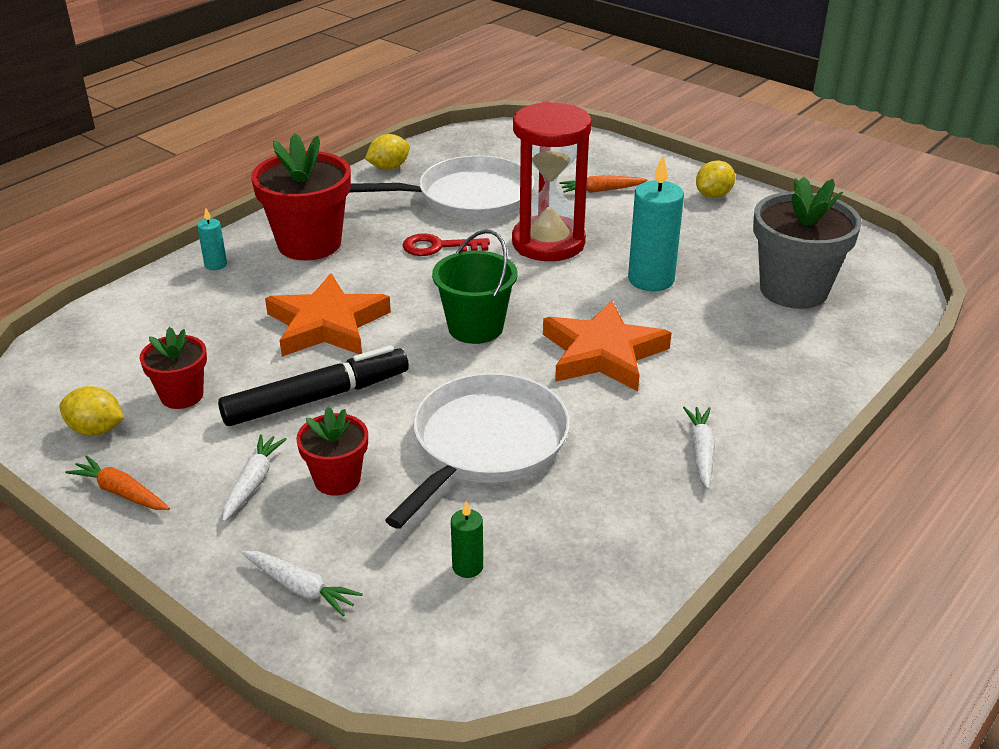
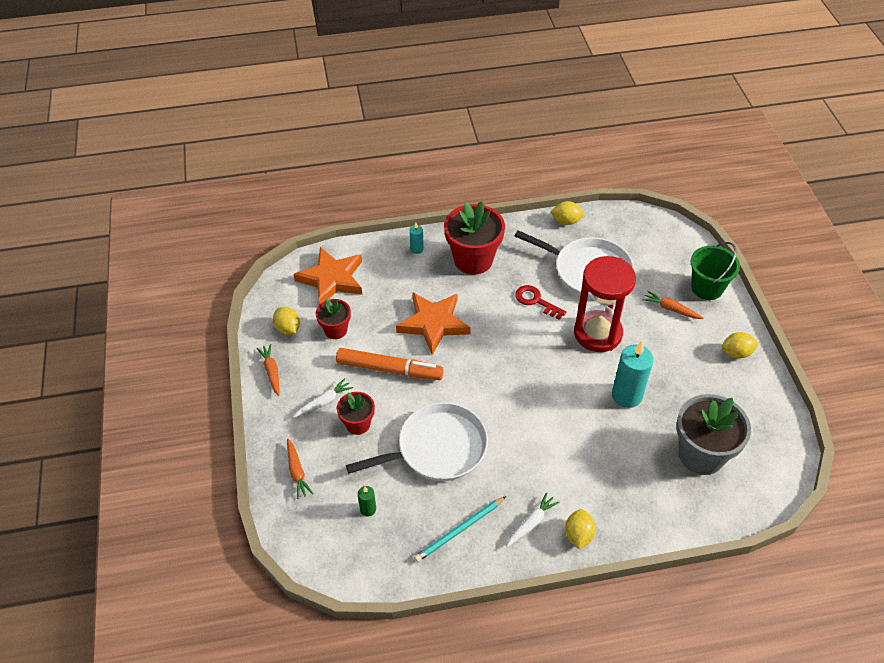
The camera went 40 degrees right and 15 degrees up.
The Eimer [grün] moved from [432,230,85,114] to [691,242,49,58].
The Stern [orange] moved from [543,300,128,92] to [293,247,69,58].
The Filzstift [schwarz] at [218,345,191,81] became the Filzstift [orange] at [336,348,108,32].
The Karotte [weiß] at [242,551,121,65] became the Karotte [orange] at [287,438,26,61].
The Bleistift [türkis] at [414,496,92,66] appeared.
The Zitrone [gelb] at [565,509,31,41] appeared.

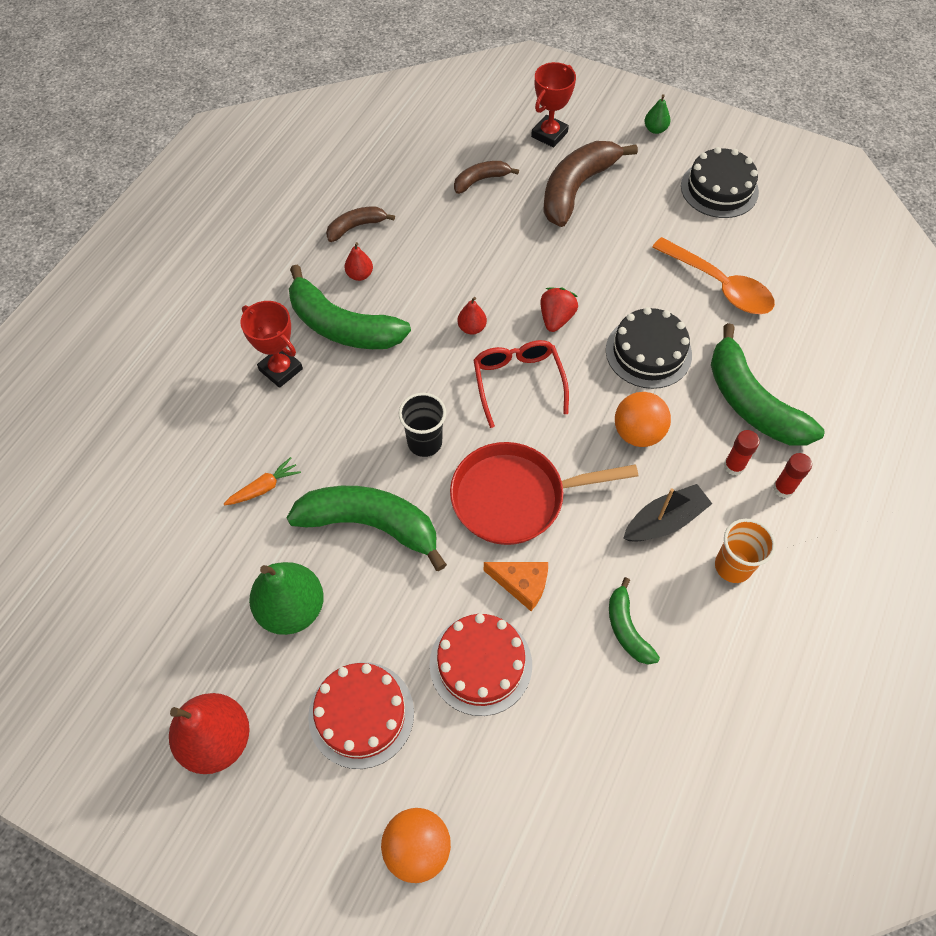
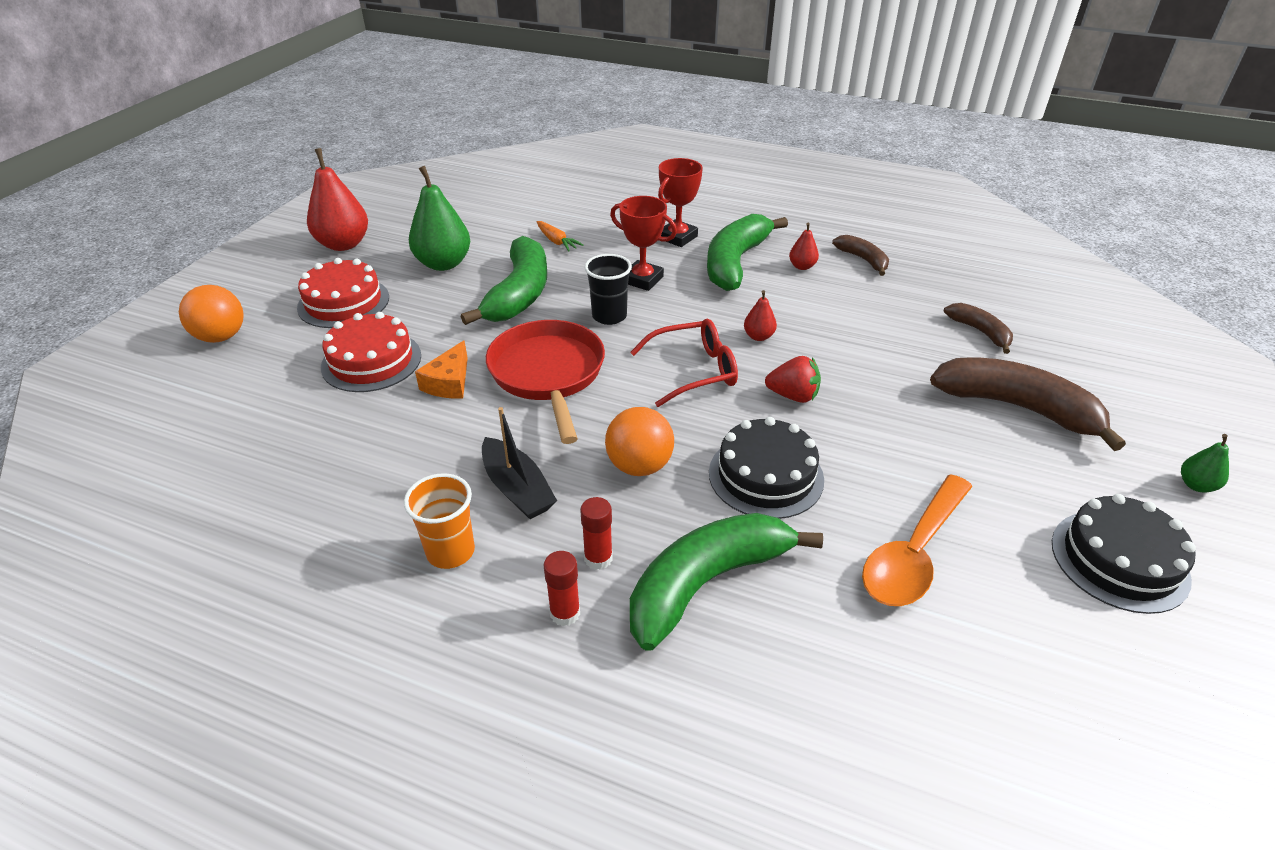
The camera went 85 degrees right and 20 degrees down.
The Pokal [rot] moved from [531,62,45,86] to [610,196,67,95].
The Banane [grün] at [609,577,51,88] disappeared.

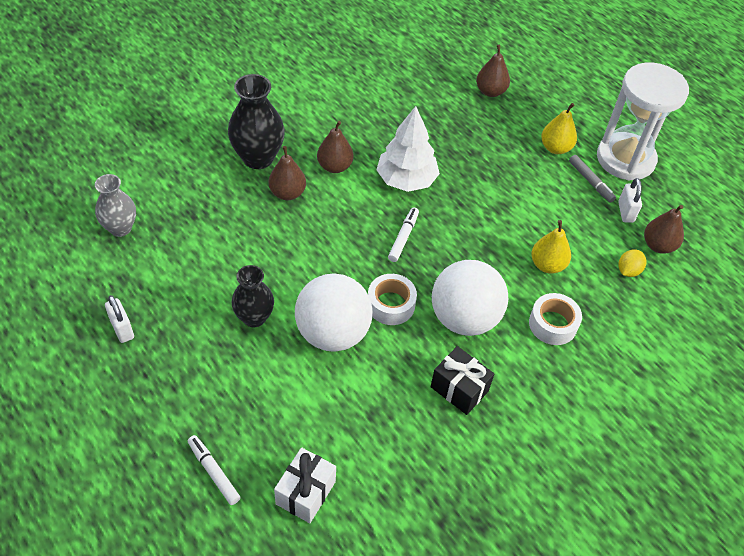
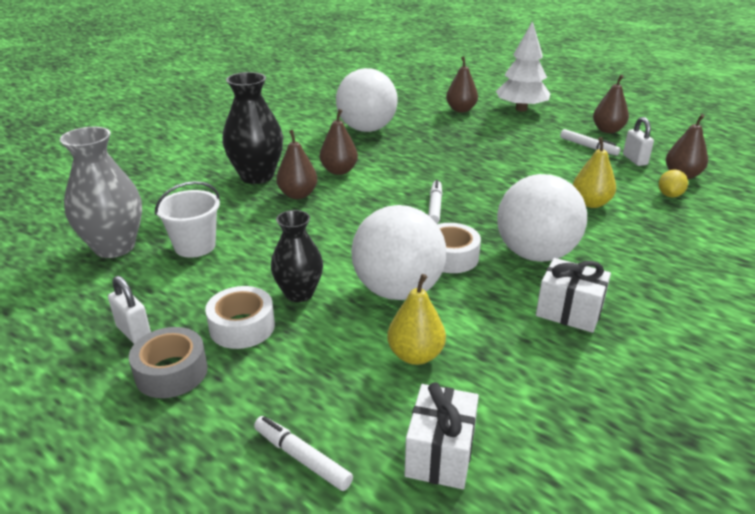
The camera went 10 degrees left and 20 degrees down.
The Sanduhr [weiß] at [597,63,92,117] was replaced by the Birne [braun] at [593,75,36,58].
The Birne [gelb] moved from [541,103,36,51] to [387,274,59,91].
The Baum [weiß] moved from [376,106,64,86] to [496,21,54,90].
The Filzstift [grau] at [569,155,47,47] became the Filzstift [weiß] at [560,129,61,27].
The Vase [grau] at [95,174,41,63] changed to 1.52 times the size.
The Klebeband [weiß] moved from [529,293,53,52] to [205,286,70,63].
The Geschenk [schwarz] at [431,346,63,69] became the Geschenk [weiß] at [536,258,75,75].
The Ball [weiß] at [336,68,62,64] appeared.
The Eimer [weiß] at [155,181,65,77] appeared.
The Klebeband [grau] at [129,327,79,71] appeared.

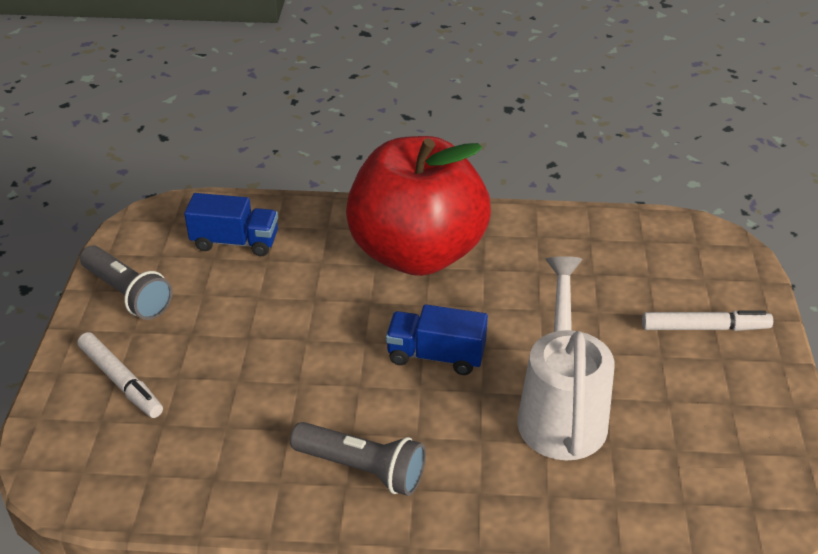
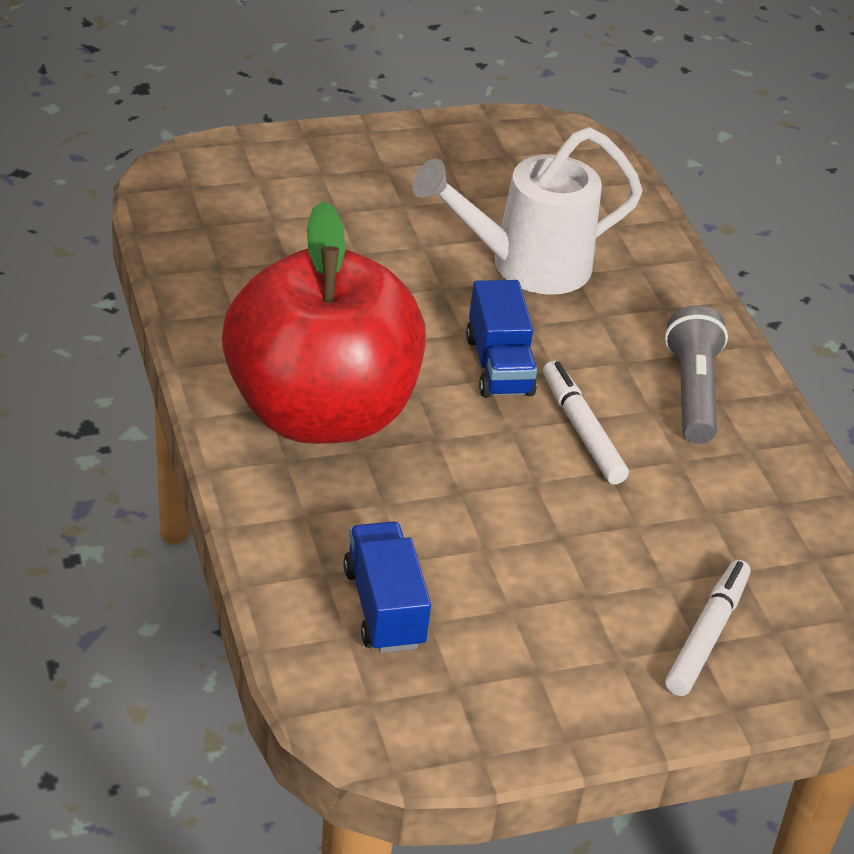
The camera went 115 degrees left and 0 degrees up.
The Taschenlampe [grau] at [80,245,93,75] disappeared.
The Filzstift [weiß] moved from [642,310,131,21] to [543,361,86,123].

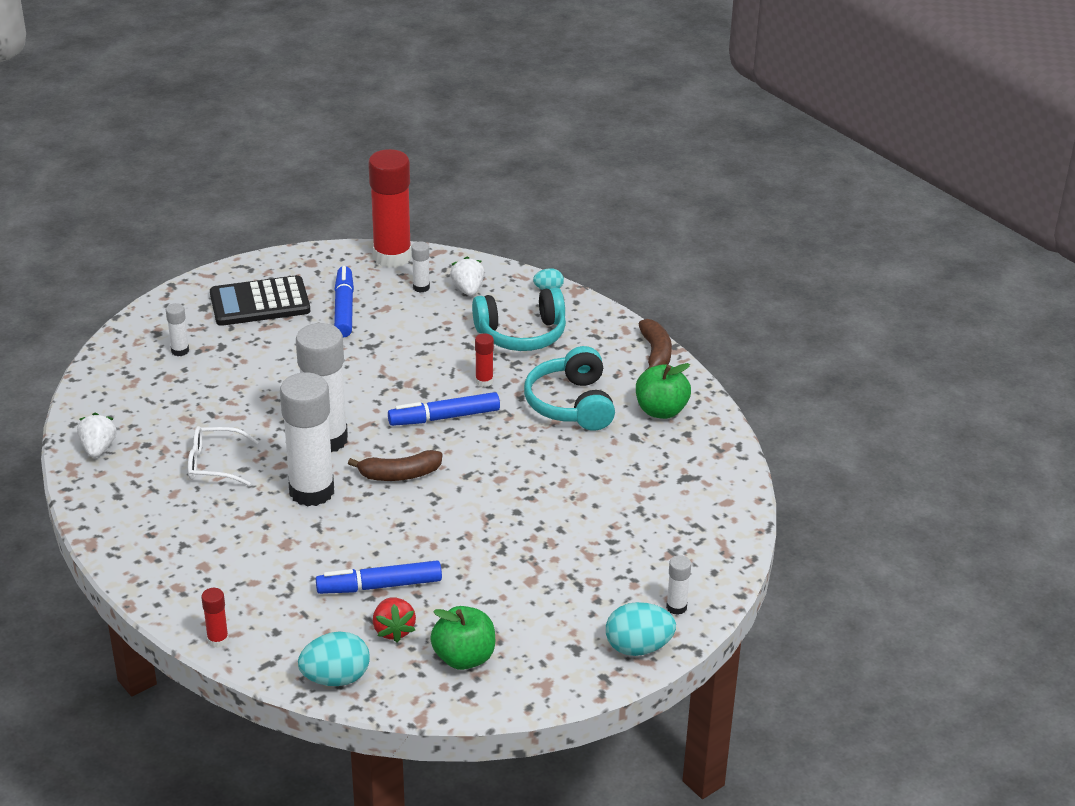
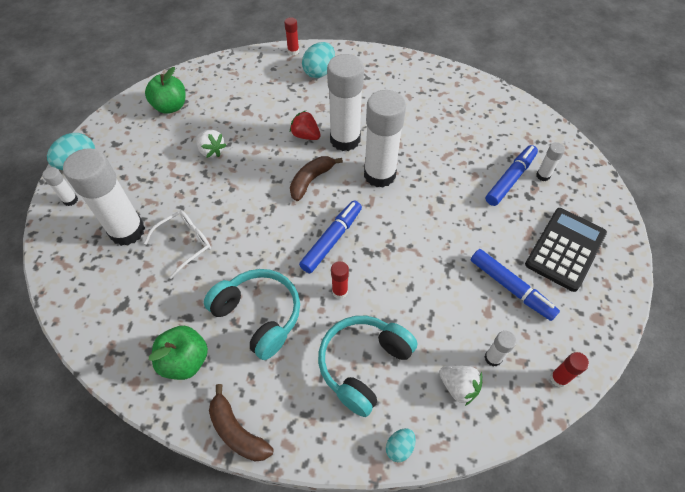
The camera went 140 degrees right and 20 degrees up.
The Klebestift [rot] at [368,149,43,119] changed to 0.43 times the size.
The Erdbeere [weiß] moved from [77,413,40,45] to [197,130,29,28].
The Brille [weiß] moved from [188,426,70,60] to [144,210,67,69].
The Filzstift [blau] moved from [316,561,126,33] to [486,145,52,61].
The Erdbeere [rot] moved from [373,597,43,46] to [290,111,31,29].
The Ei [türkis] moved from [298,632,72,54] to [302,42,33,36].
The Klebestift [weiß] at [63,148,82,98] appeared.

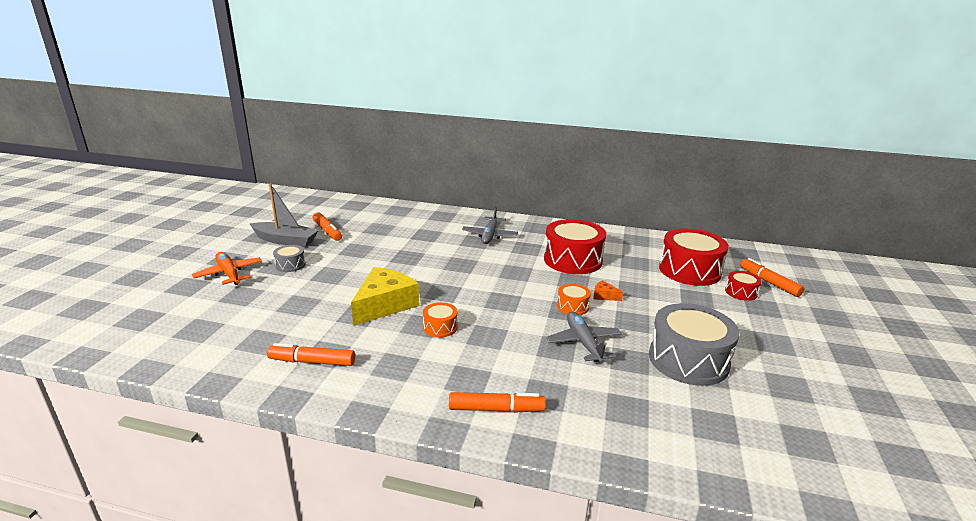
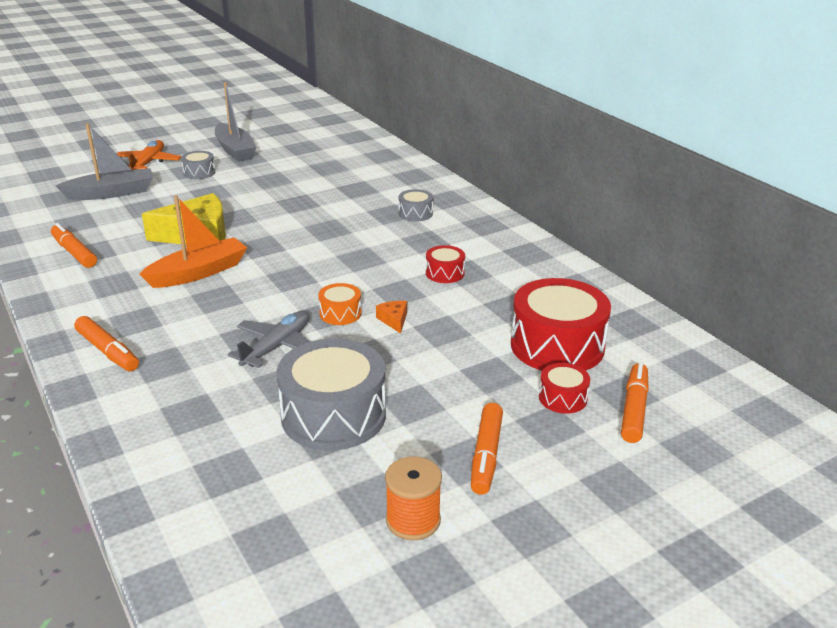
The camera went 45 degrees right and 5 degrees up.
The Flugzeug [grau] at [462,207,56,37] was replaced by the Trommel [grau] at [399,189,34,33].
The Filzstift [orange] moved from [313,212,29,29] to [471,403,32,92].
The Trommel [rot] at [544,219,62,55] changed to 0.47 times the size.
The Trommel [orange] at [423,302,35,35] was replaced by the Boot [orange] at [139,195,108,93].
The Boot [grau] at [56,123,97,77] appeared.
The Garnrolle [orange] at [385,456,57,84] appeared.

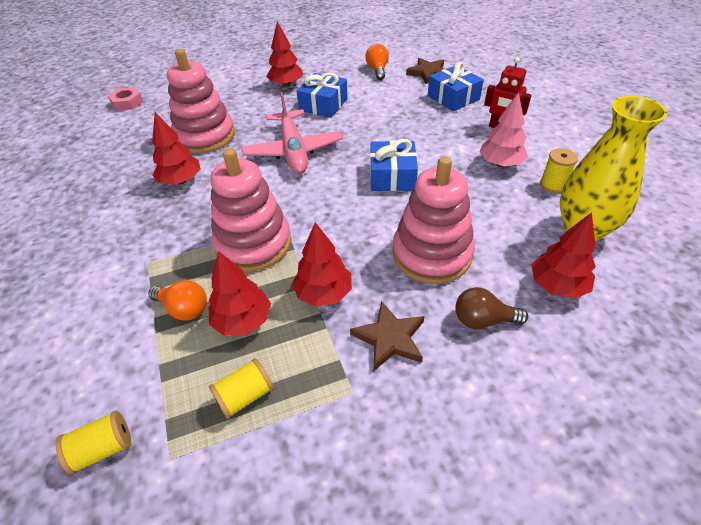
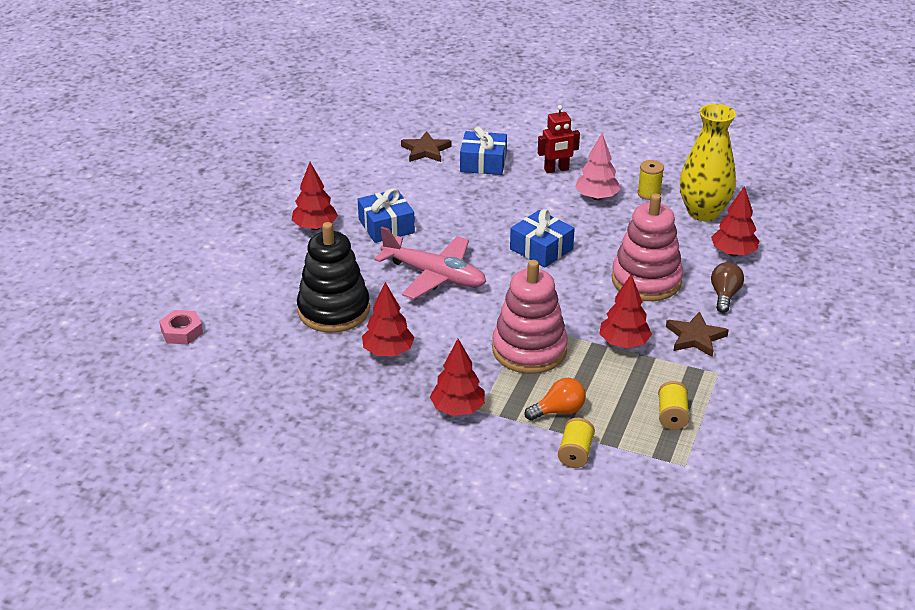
The camera went 50 degrees left and 10 degrees down.
The Glühbirne [orange] at [365,44,24,36] disappeared.
The Stapelspielzeug [rosa] at [167,49,68,104] became the Stapelspielzeug [schwarz] at [297,222,73,111].
The Baum [rot] moved from [209,251,62,85] to [430,339,55,77].
The Glühbirne [braun] at [456,287,72,42] turned 150 degrees clockwise.
The Garnrolle [gelb] moved from [55,411,76,64] to [558,418,37,50].

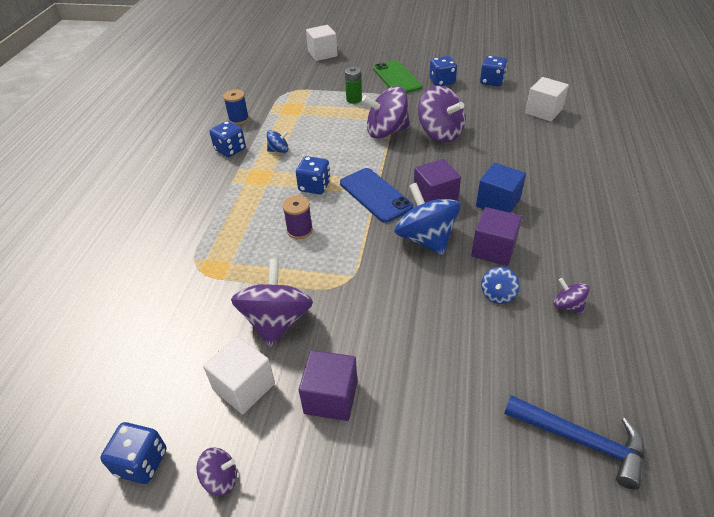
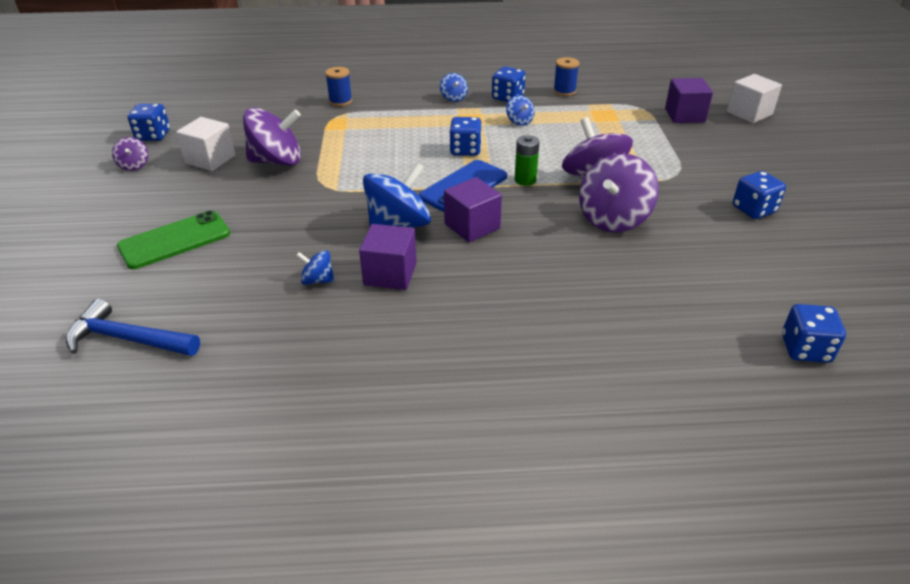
The camera went 75 degrees right and 5 degrees down.
The Spielwürfel [blau] moved from [480,56,27,30] to [782,304,64,59].
The Handy [grün] moved from [373,60,49,33] to [117,211,113,58].
The Batterie [grün] moved from [345,67,17,37] to [515,135,25,51].
The Kubus [weiß] at [525,77,44,45] disappeared.
The Kubus [blau] at [476,163,50,50] disappeared.
The Garnrolle [lila] at [282,196,31,43] disappeared.
The Kreisel [lila] at [553,278,36,35] disappeared.
The Kubus [lila] moved from [299,350,58,71] to [665,78,48,45].
The Hammer [blau] at [504,395,140,95] turned 90 degrees clockwise.
The Garnrolle [blau] at [325,67,27,39] appeared.
The Kreisel [blau] at [440,73,28,29] appeared.

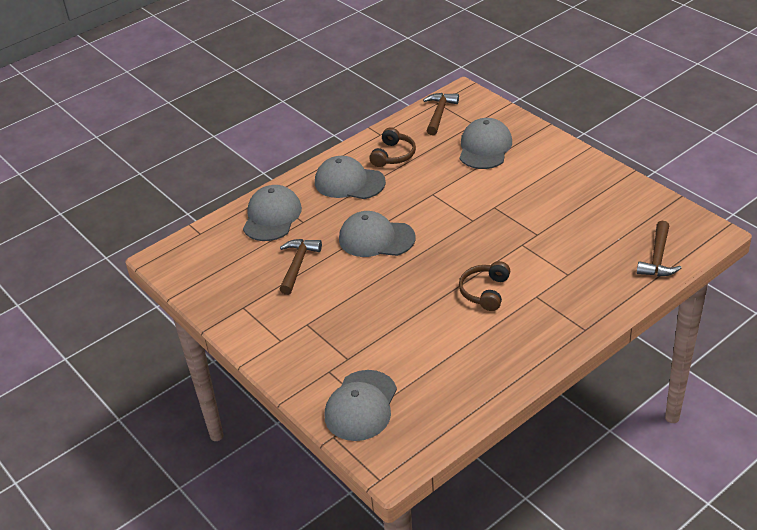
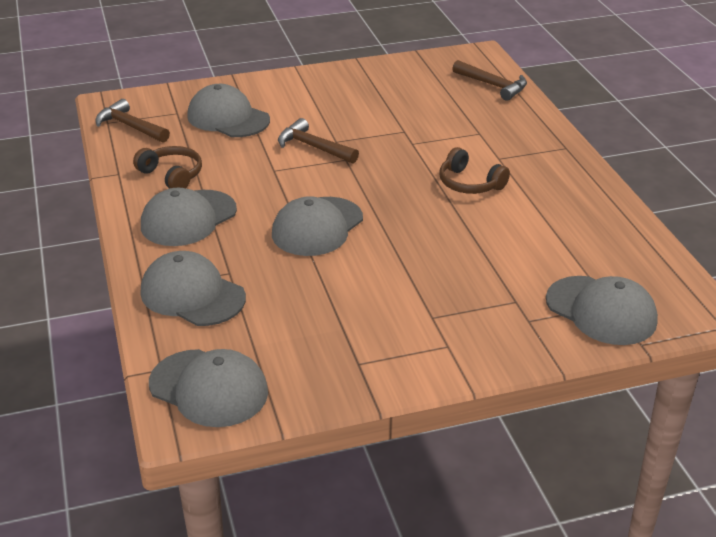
The camera went 70 degrees left and 5 degrees down.
The Hammer [braun] moved from [279,239,43,56] to [278,118,81,45].
The Kappe [grau] at [149,349,119,78] appeared.

